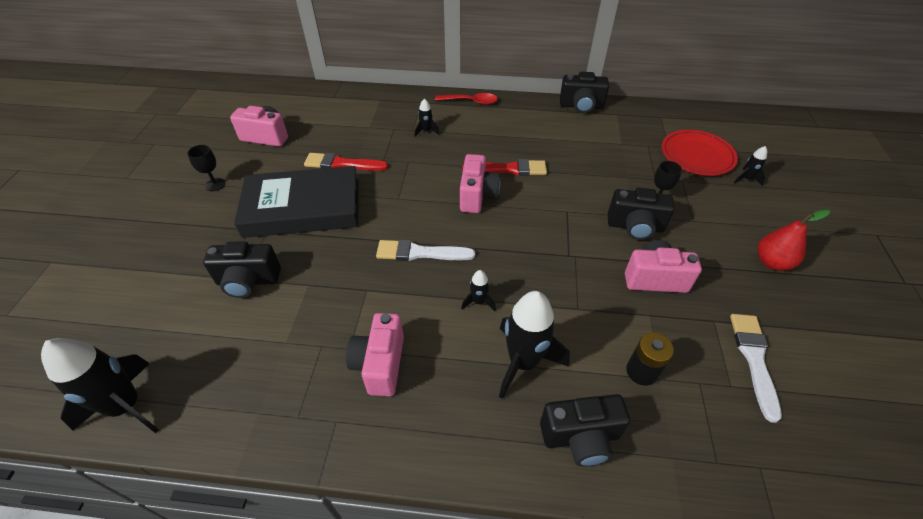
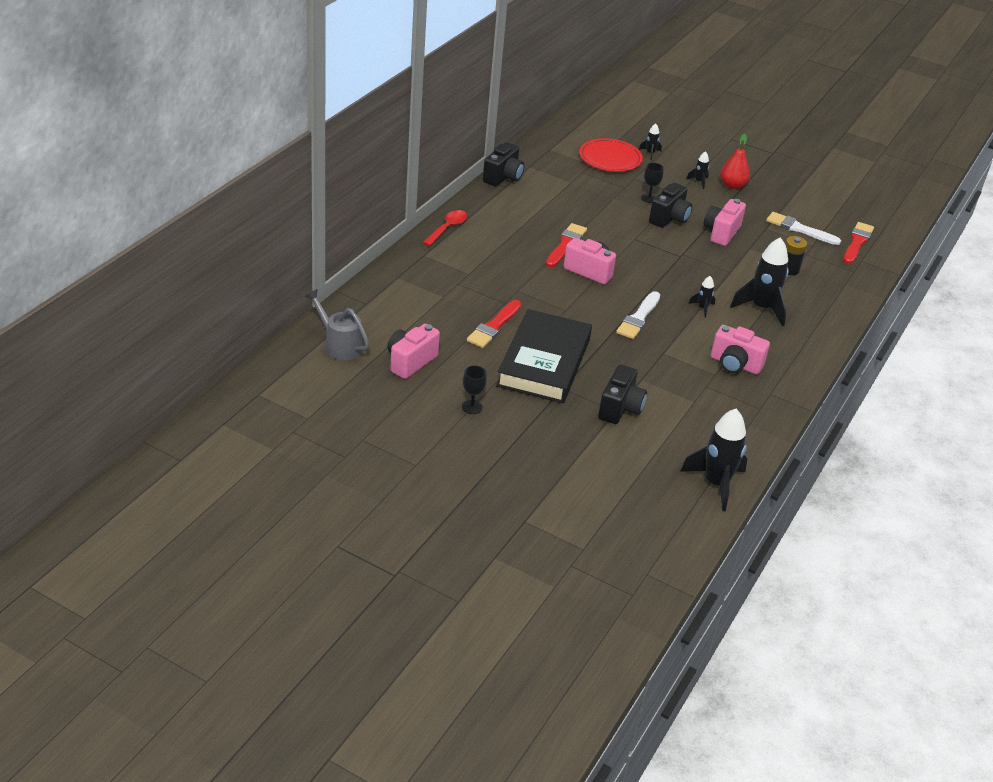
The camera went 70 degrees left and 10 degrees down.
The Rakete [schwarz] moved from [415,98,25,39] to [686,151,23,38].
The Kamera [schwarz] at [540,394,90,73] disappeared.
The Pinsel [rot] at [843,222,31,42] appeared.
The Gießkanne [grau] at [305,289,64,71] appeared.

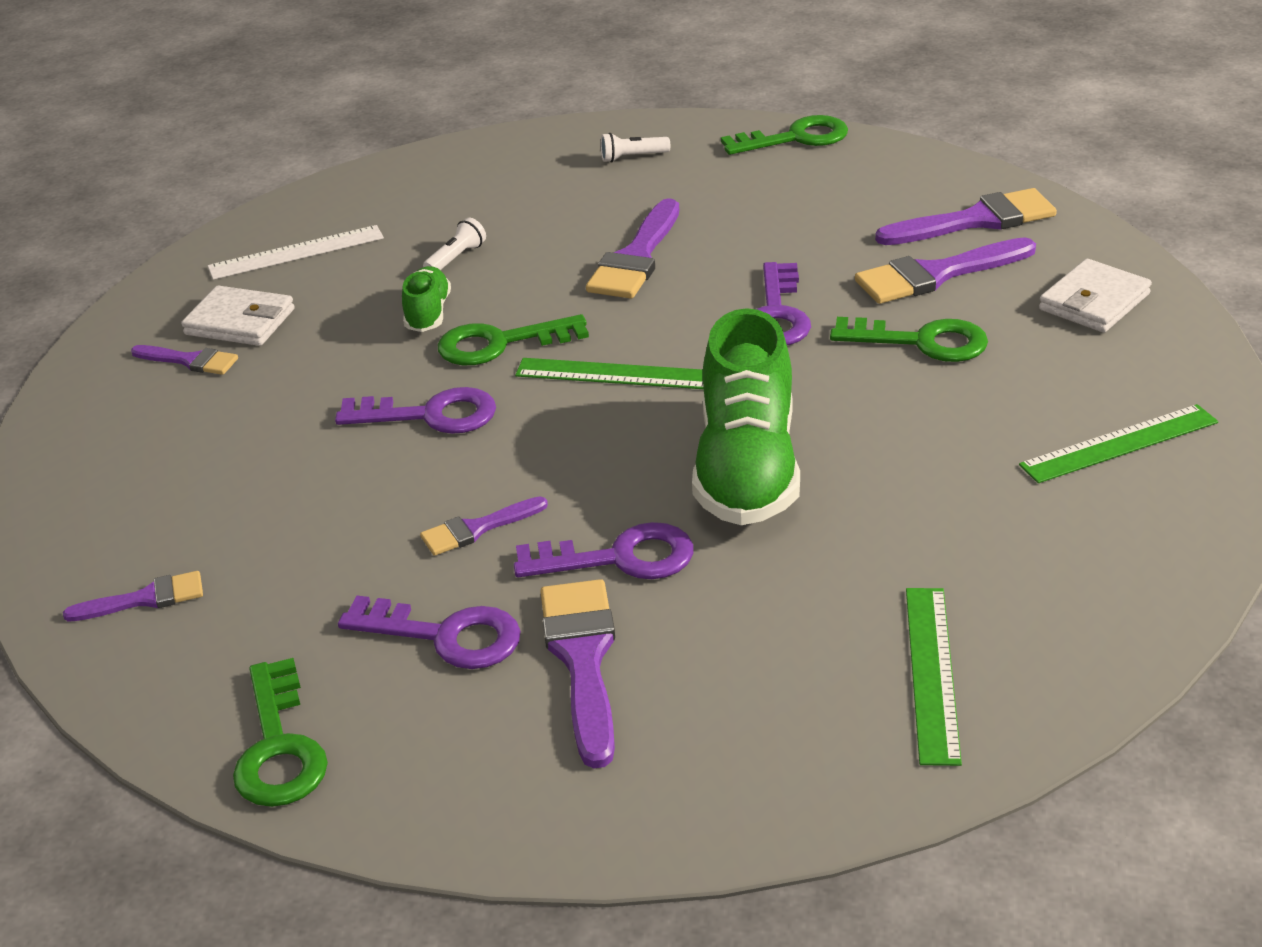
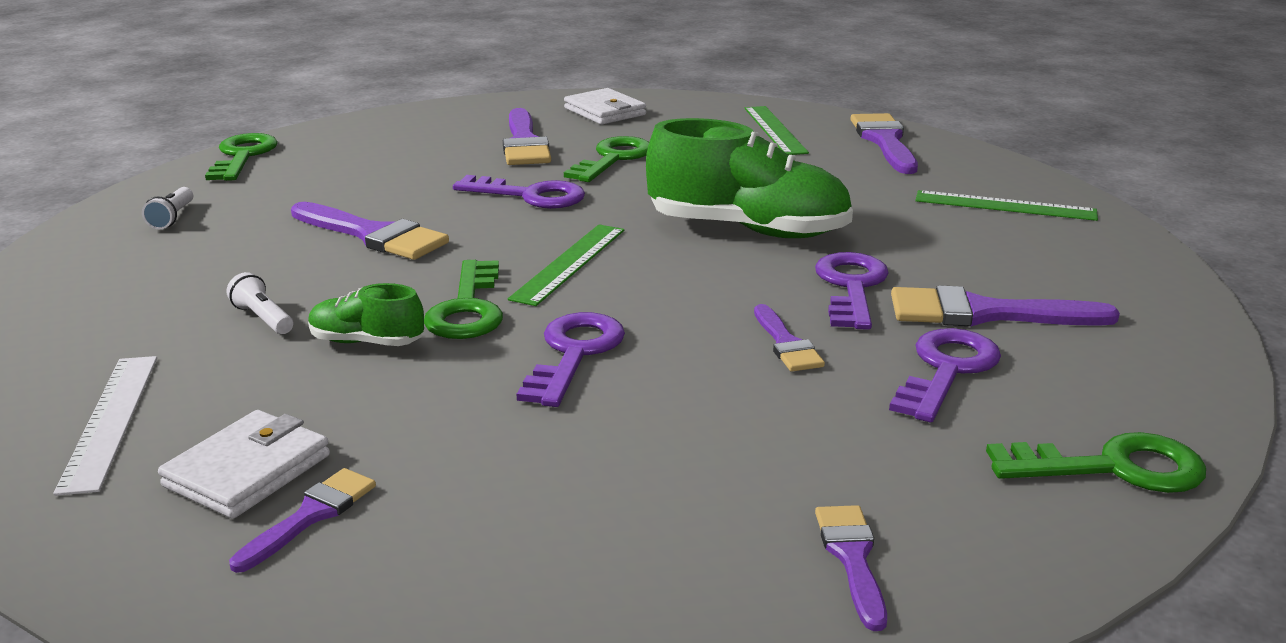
The camera went 80 degrees left and 10 degrees down.
The Pinsel [lila] moved from [875,188,182,57] to [851,113,67,61].

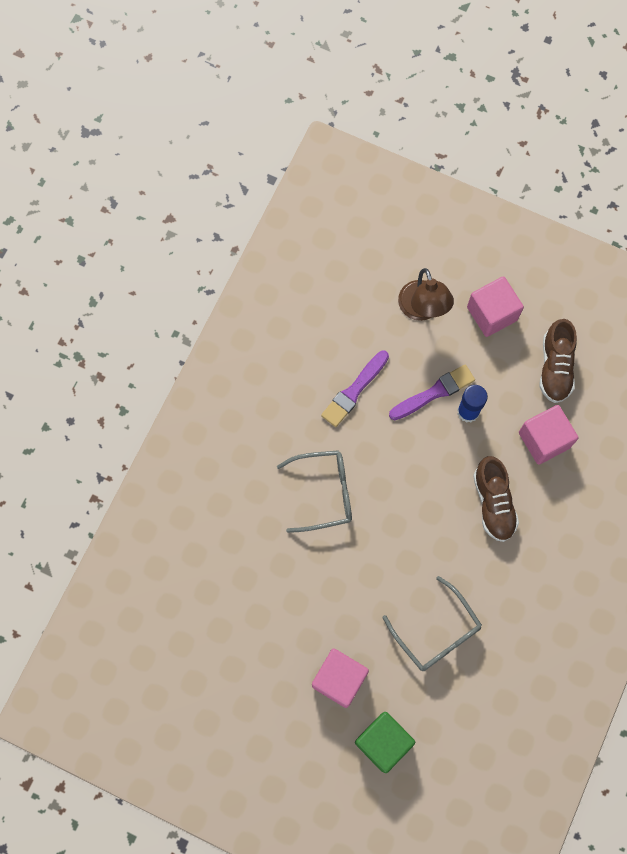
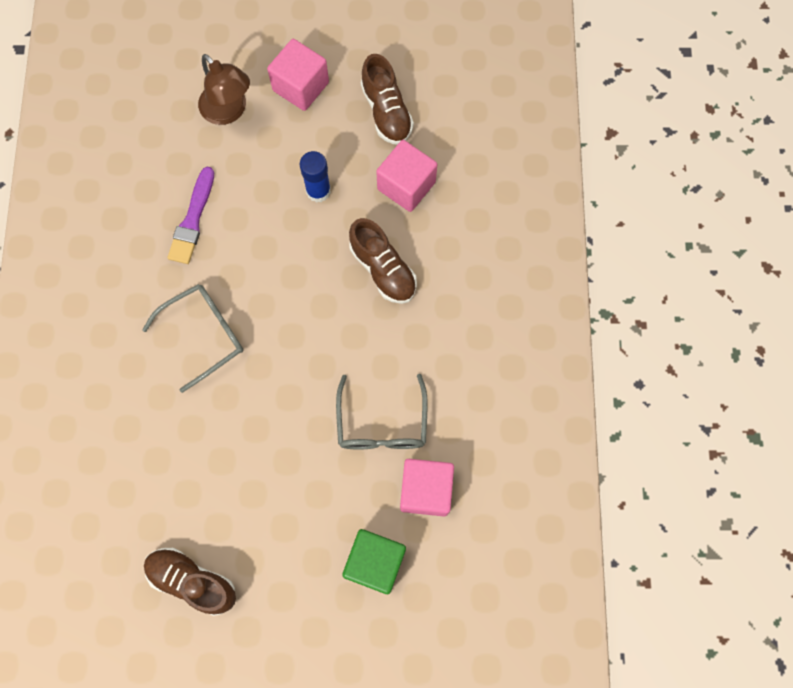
The camera went 25 degrees left and 0 degrees up.
The Pinsel [lila] at [389,364,86,56] disappeared.
The Brille [grau] at [383,576,99,95] turned 60 degrees clockwise.
The Kubus [rosa] moved from [312,649,57,59] to [400,459,54,57].
The Schuh [braun] at [144,548,92,68] appeared.

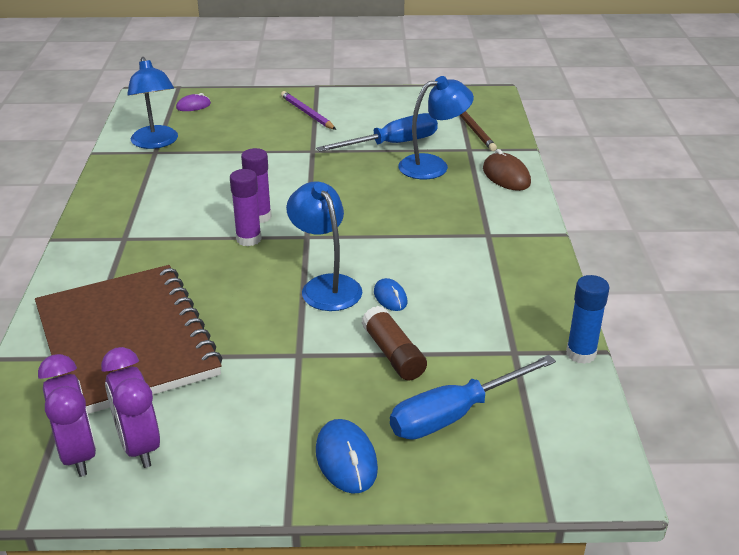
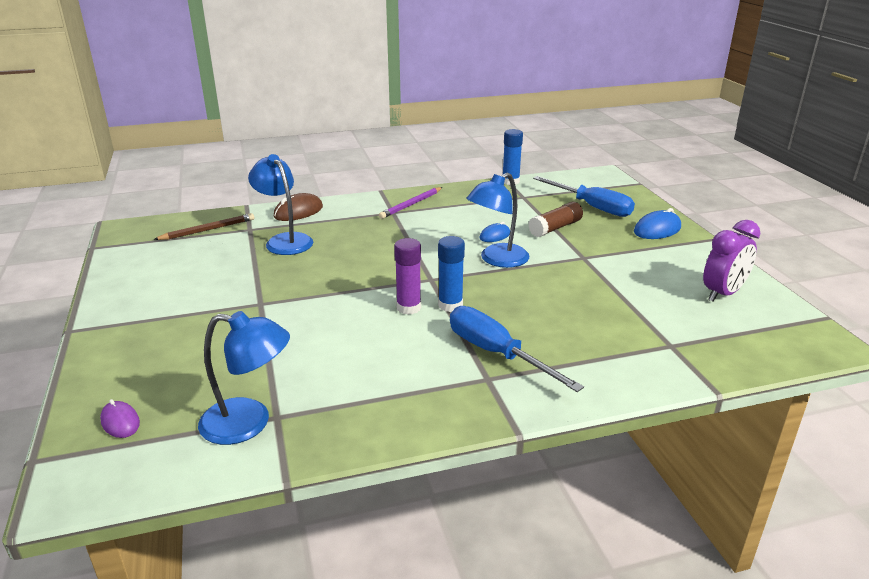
The camera went 105 degrees left and 5 degrees down.
The Lampe [blau] at [127,57,51,92] turned 45 degrees clockwise.
The Bleistift [lila] moved from [281,91,55,39] to [379,187,64,32].
The Schraubenzieher [blau] moved from [316,113,122,39] to [450,306,134,86].
The Klebestift [lila] at [230,169,32,77] became the Klebestift [blau] at [438,236,27,76].
The Notizbuch [braun] at [35,265,187,149] disappeared.
The Wecker [lila] at [38,354,58,123] disappeared.

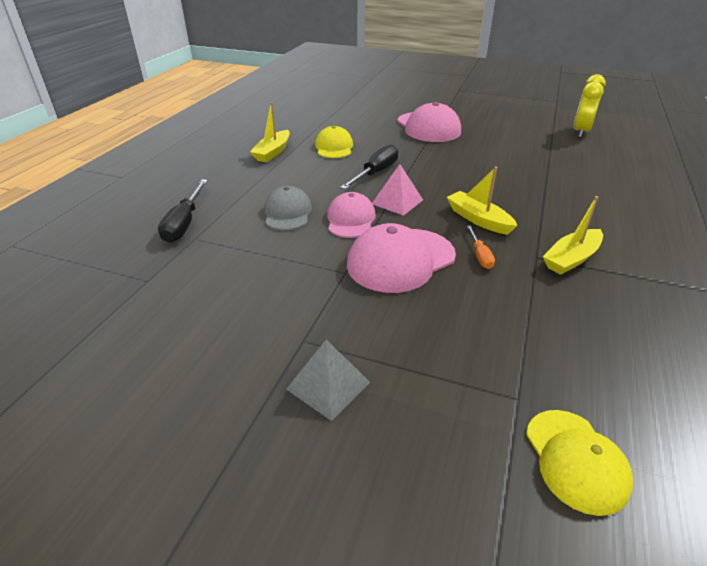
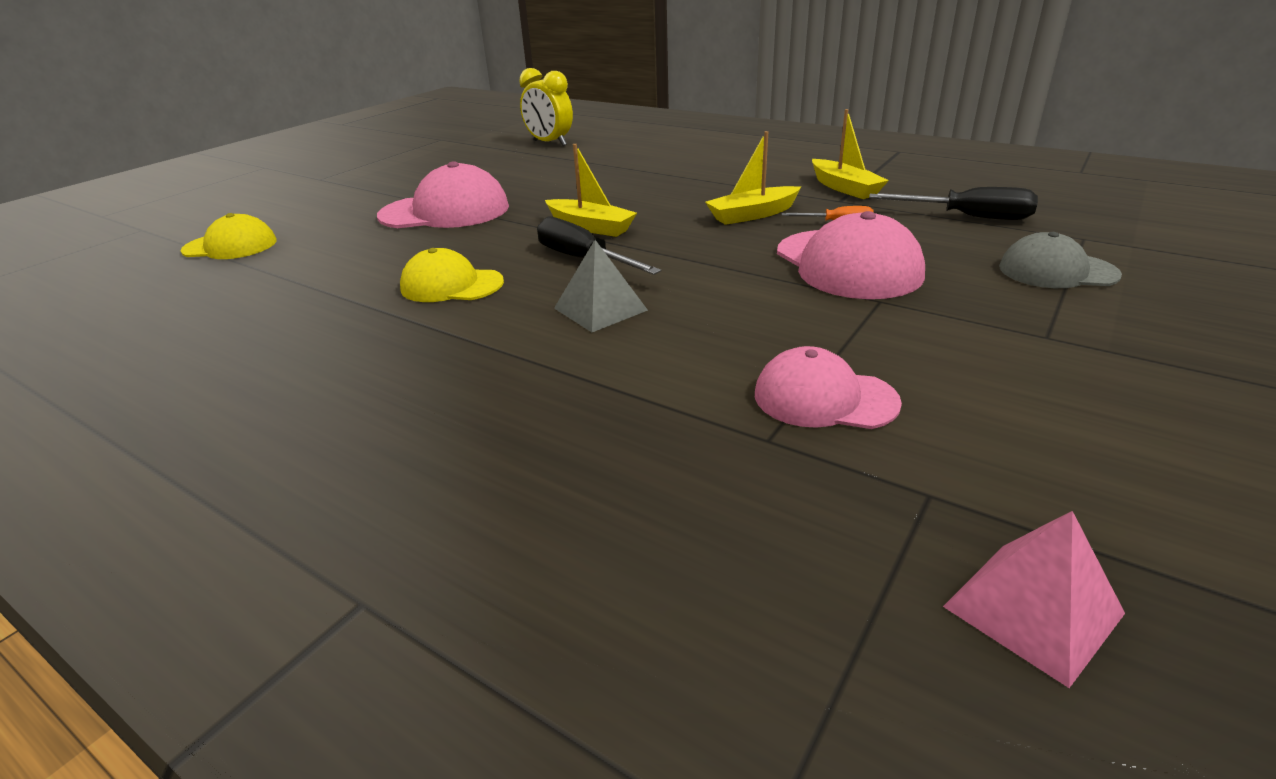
The camera went 75 degrees left and 5 degrees down.
The Boot [gelb] moved from [250,102,40,60] to [545,144,92,93].
The Pyramide [rosa] moved from [372,164,51,52] to [943,511,182,177].
The Schraubenzieher [schwarz] moved from [158,180,50,63] to [869,187,169,33].
The Kappe [grau] moved from [264,186,48,44] to [999,232,123,56].
The Kappe [rosa] moved from [327,192,49,46] to [755,346,147,83].
The Pyramide [grau] moved from [286,340,84,81] to [554,240,94,92].
The Kappe [gelb] moved from [526,410,107,106] to [181,213,96,46].

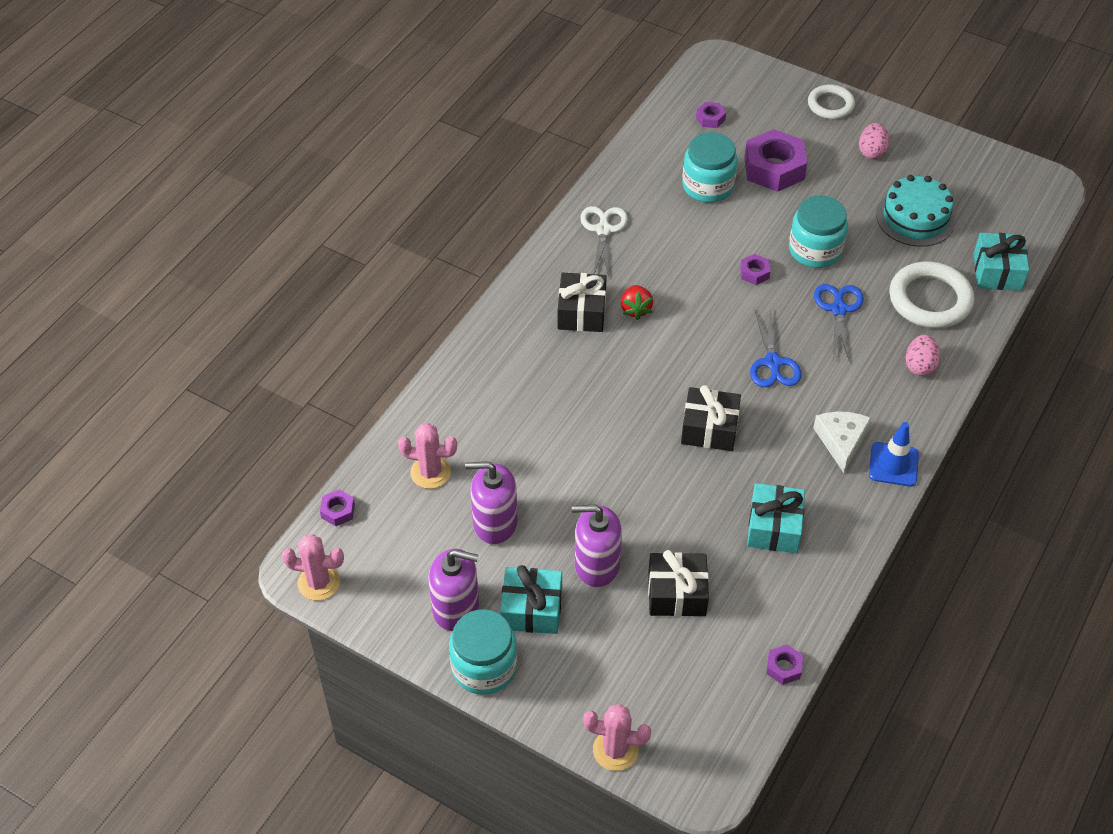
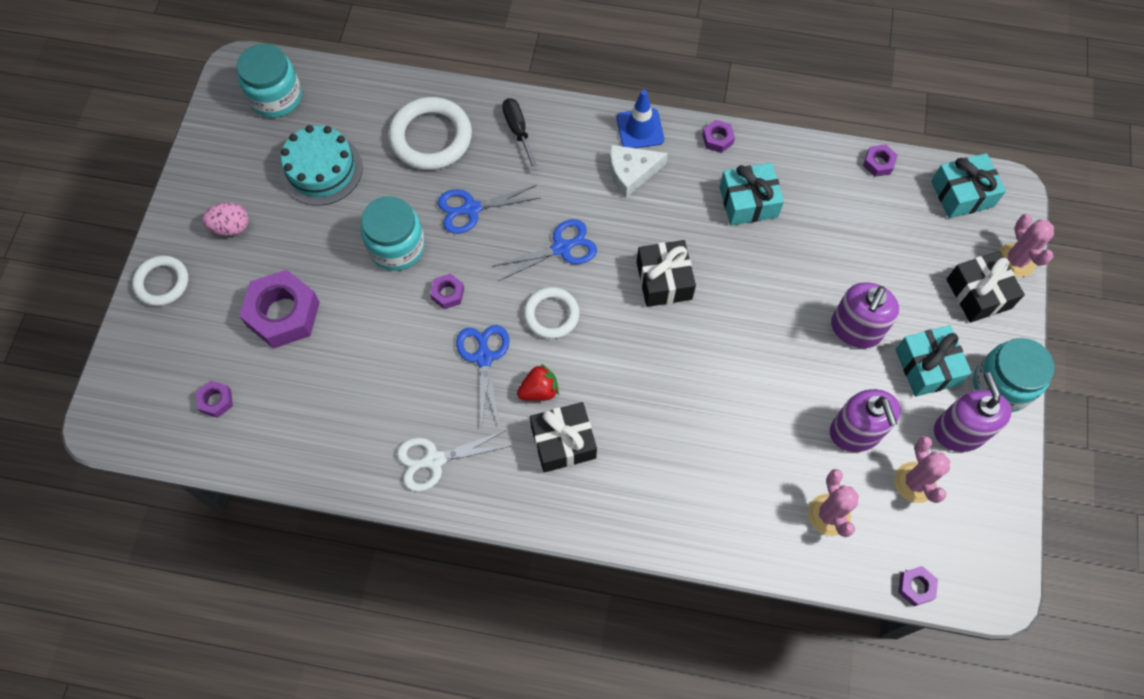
The camera went 110 degrees left and 15 degrees up.
The Einmachglas [türkis] moved from [682,132,56,71] to [237,44,65,74].
The Geschenk [türkis] moved from [974,233,55,58] to [931,153,75,66].
The Ei [rosa] at [906,335,34,41] was replaced by the Schraubenzieher [schwarz] at [502,98,36,72].
The Seifenspender [lila] at [572,505,50,83] turned 45 degrees clockwise.
The Kaktus [rosa] moved from [282,534,62,66] to [894,436,56,67].
The Geschenk [schwarz] moved from [648,550,61,67] to [946,251,79,72].
The Sechskantmutter [lila] at [702,120,33,33] appeared.
The Ring [weiß] at [524,287,56,52] appeared.
The Schere [blau] at [456,325,53,102] appeared.

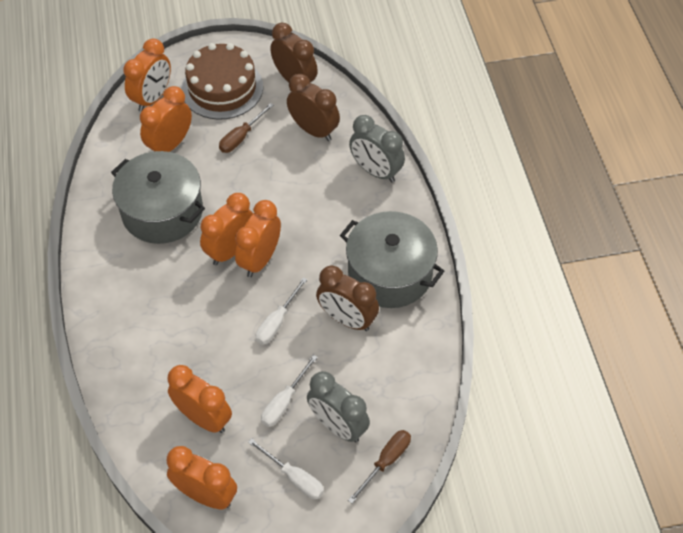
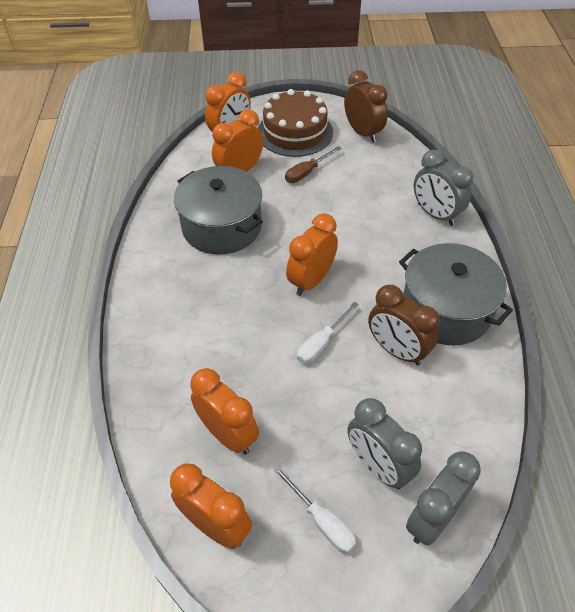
The camera went 10 degrees right and 5 degrees down.
The Wecker [braun] at [287,74,53,67] disappeared.
The Wecker [orange] at [200,193,53,72] disappeared.
The Schraubenzieher [weiß] at [261,355,57,72] disappeared.
The Schraubenzieher [braun] at [348,430,63,74] was replaced by the Wecker [grau] at [406,451,75,95].

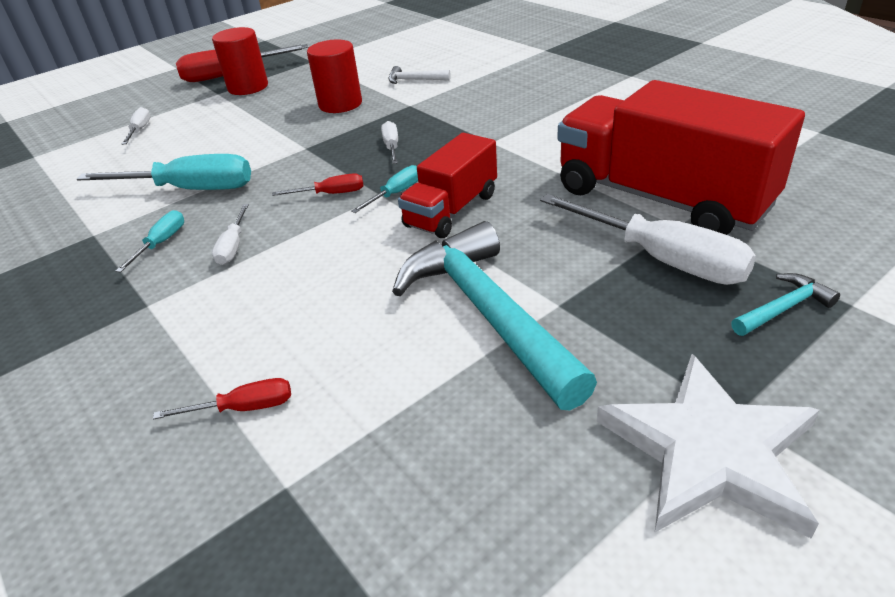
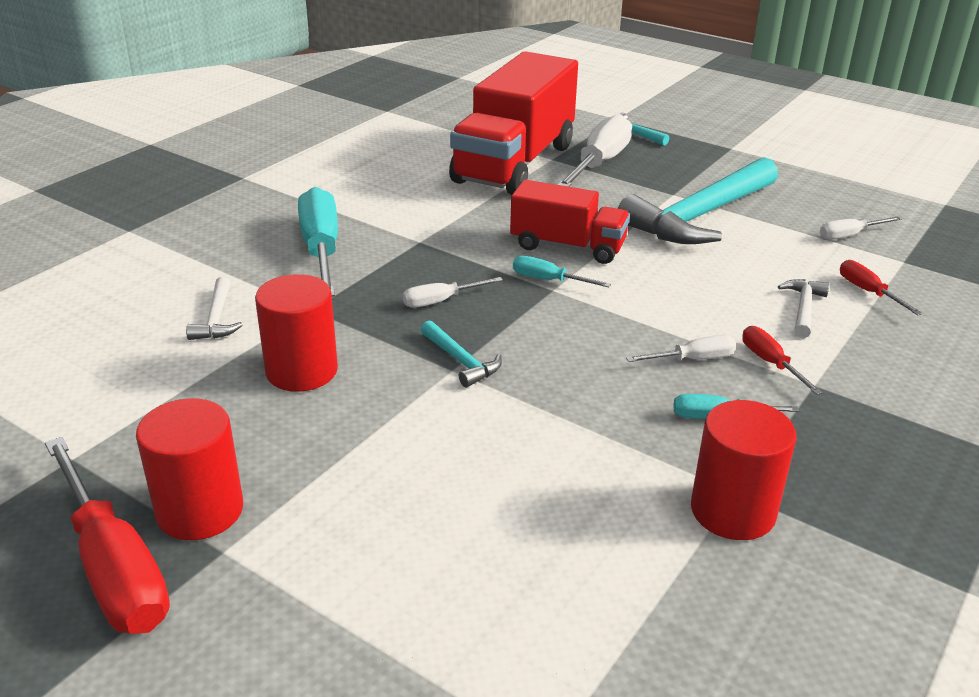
The camera went 110 degrees left and 5 degrees down.
The Schraubenzieher [weiß] moved from [122,107,29,38] to [820,216,81,24].
The Schraubenzieher [türkis] moved from [77,154,174,36] to [298,187,40,110].
The Schraubenzieher [rot] moved from [272,173,92,23] to [742,326,81,69].
The Stern [weiß] at [597,354,222,184] disappeared.
The Hammer [weiß] at [778,279,52,59] appeared.
The Hammer [türkis] at [421,320,81,67] appeared.
The Vollzylinder [rot] at [691,400,105,140] appeared.

